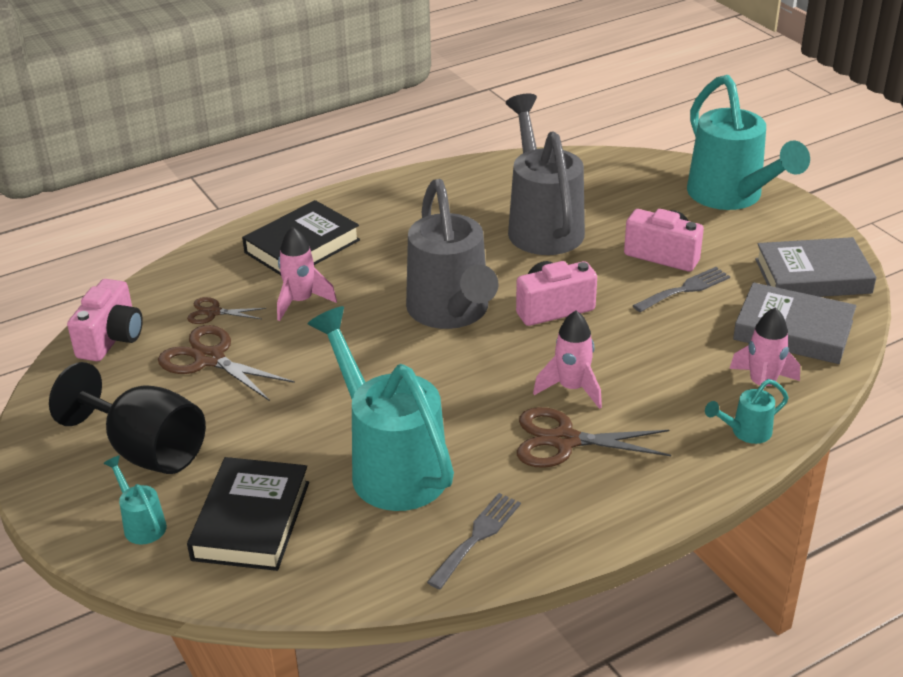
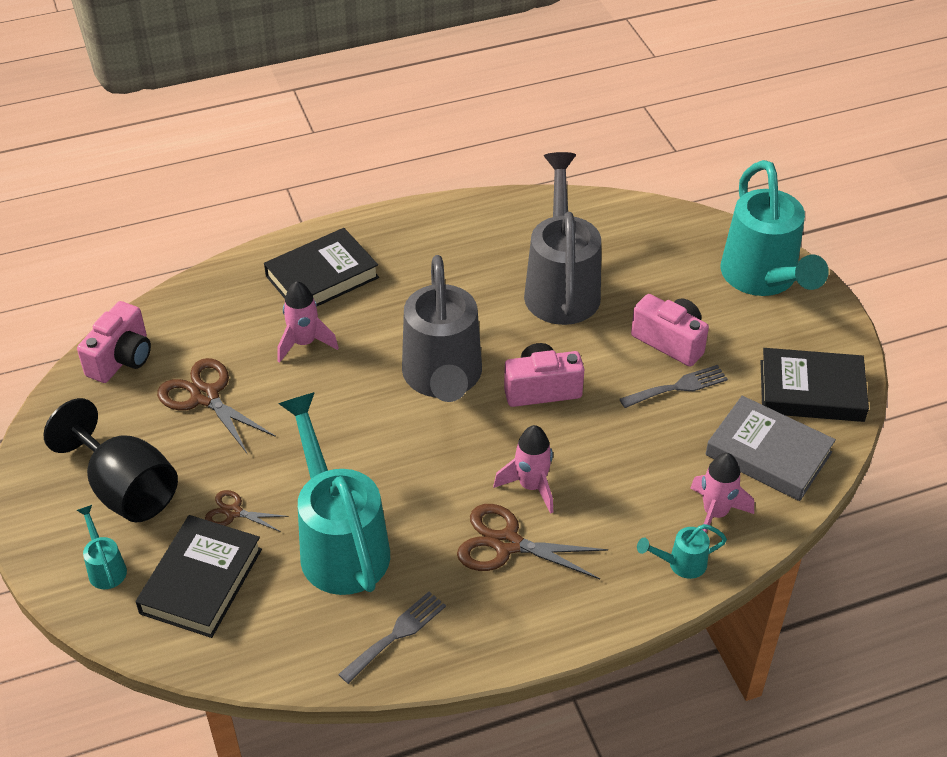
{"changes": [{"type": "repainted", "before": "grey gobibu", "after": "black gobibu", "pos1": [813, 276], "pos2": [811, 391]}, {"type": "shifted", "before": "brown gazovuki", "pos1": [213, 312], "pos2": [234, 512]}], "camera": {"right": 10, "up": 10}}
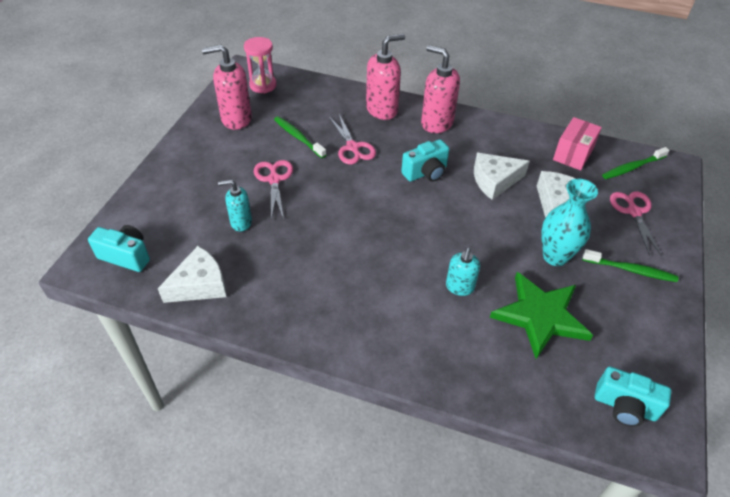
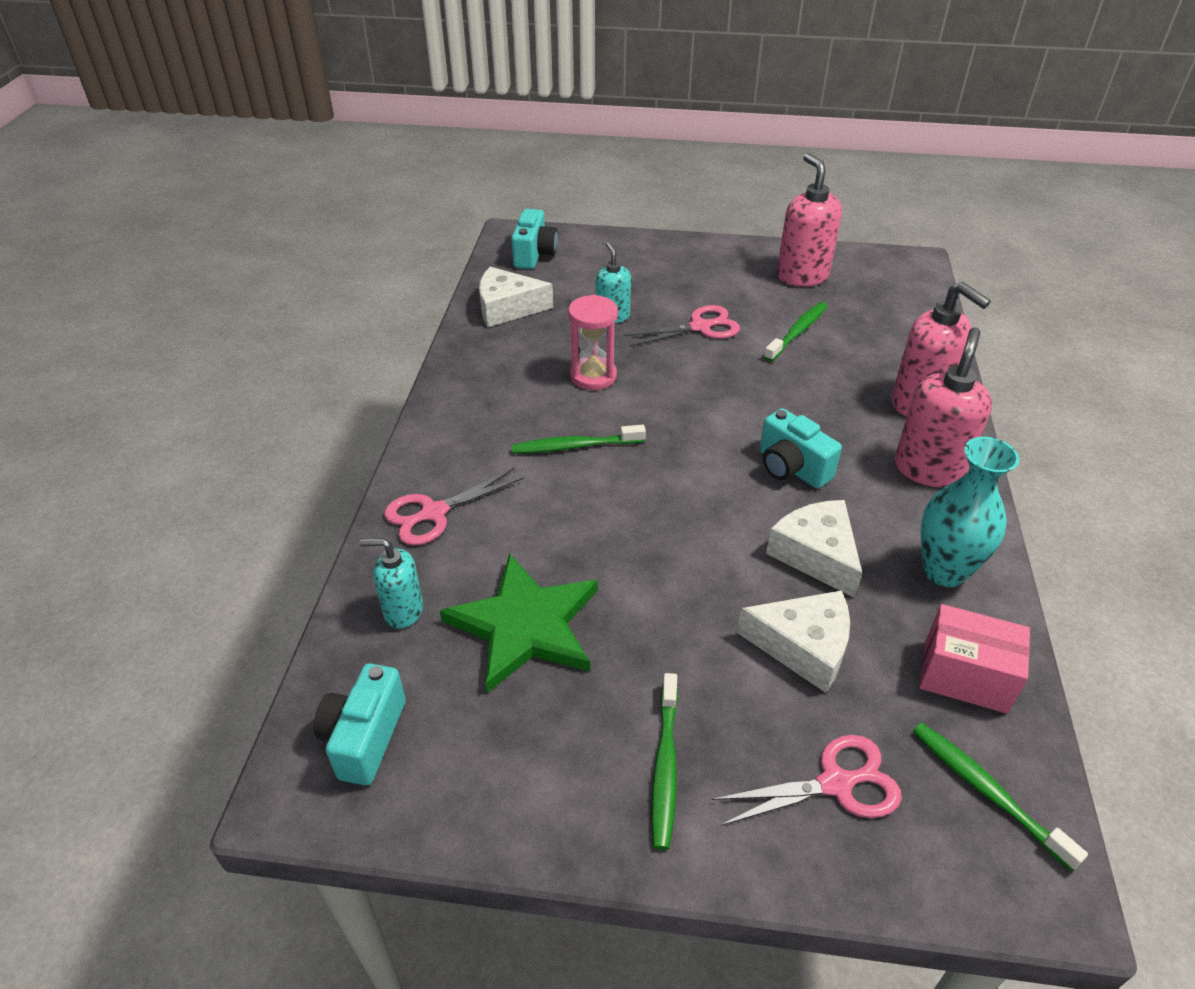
{"changes": [{"type": "shifted", "before": "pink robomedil", "pos1": [263, 85], "pos2": [593, 376]}, {"type": "shifted", "before": "pink gazovuki", "pos1": [352, 147], "pos2": [433, 513]}, {"type": "shifted", "before": "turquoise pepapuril", "pos1": [555, 256], "pos2": [944, 571]}, {"type": "rotated", "before": "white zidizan", "pos1": [200, 285], "pos2": [507, 308], "turn": 135}, {"type": "shifted", "before": "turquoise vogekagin", "pos1": [459, 287], "pos2": [403, 611]}, {"type": "new", "after": "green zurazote", "pos2": [575, 446]}], "camera": {"right": 80, "up": -5}}
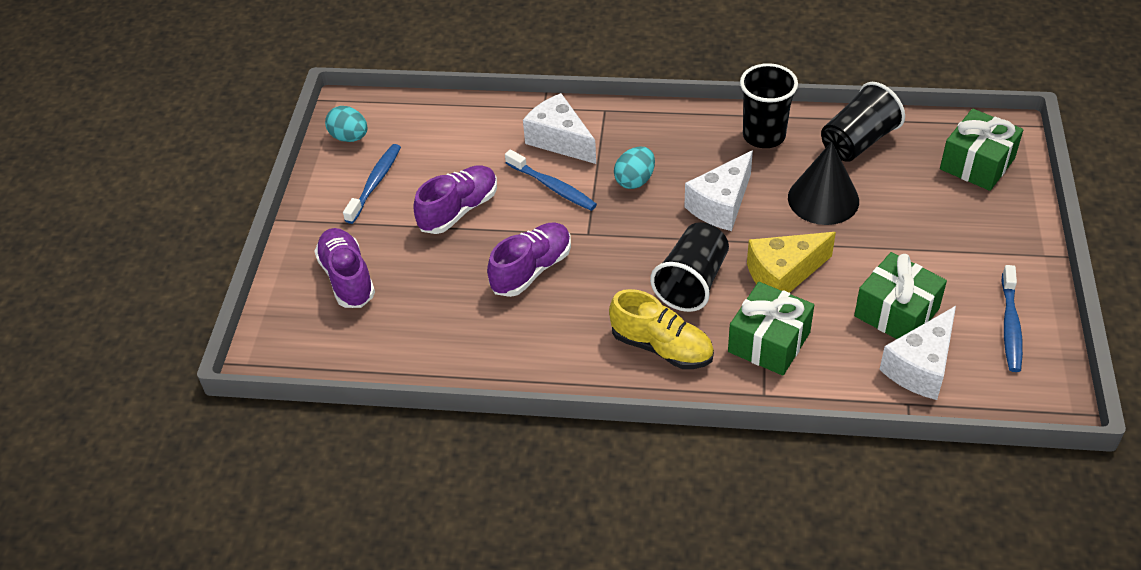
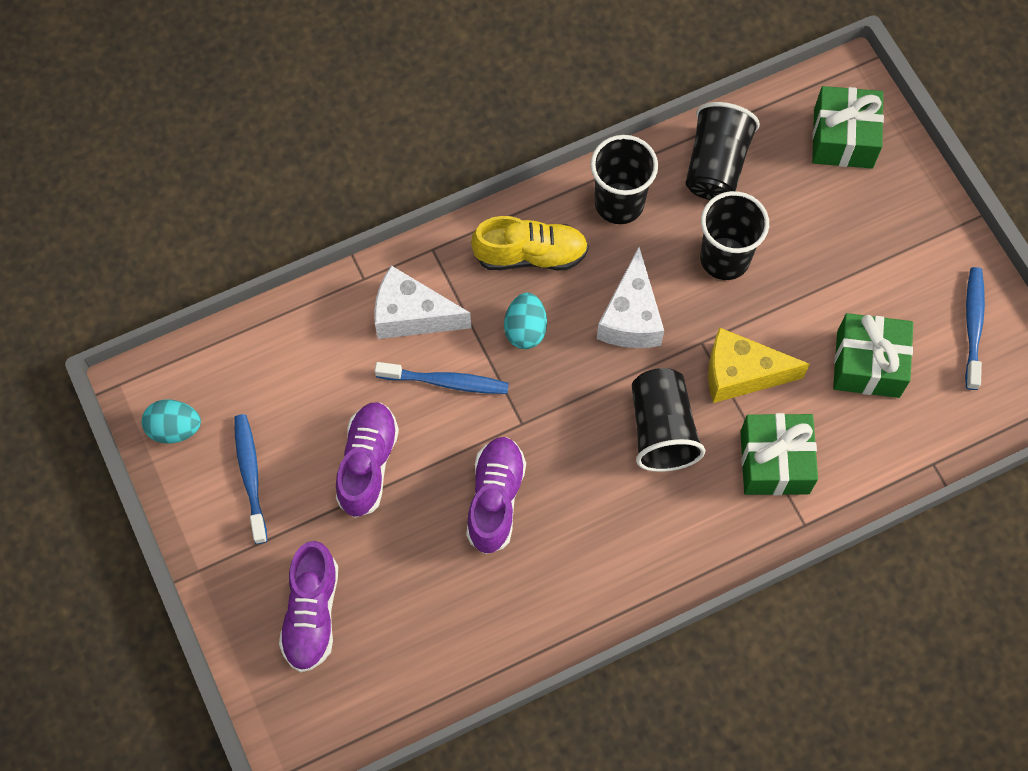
{"changes": [{"type": "swapped", "before": "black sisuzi", "after": "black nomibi", "pos1": [823, 199], "pos2": [724, 258]}, {"type": "rotated", "before": "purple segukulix", "pos1": [347, 278], "pos2": [312, 613], "turn": -120}, {"type": "rotated", "before": "yellow zidizan", "pos1": [783, 274], "pos2": [741, 374], "turn": 60}, {"type": "rotated", "before": "blue zurazote", "pos1": [1010, 325], "pos2": [973, 326], "turn": -150}, {"type": "shifted", "before": "yellow segukulix", "pos1": [661, 347], "pos2": [530, 255]}, {"type": "gone", "before": "white zidizan", "pos1": [921, 367]}], "camera": {"right": -35, "up": 20}}
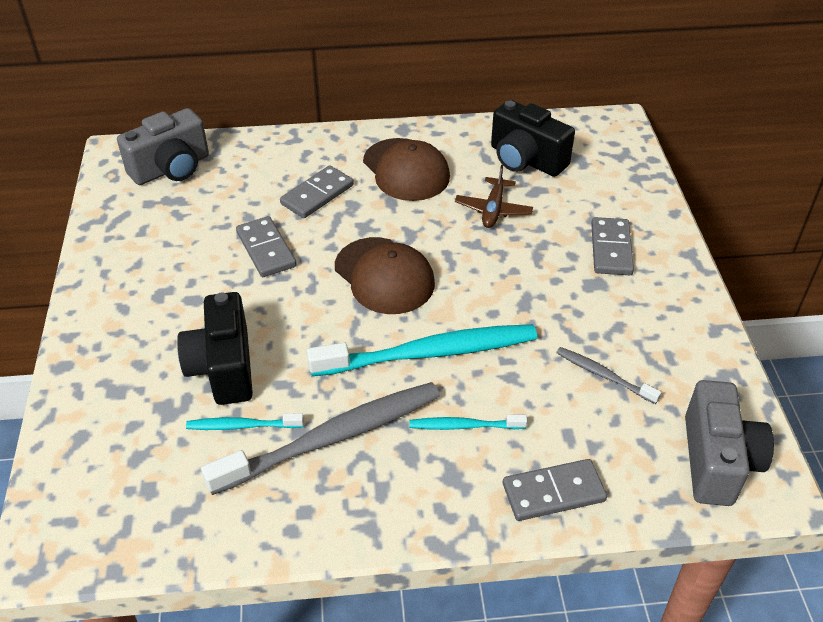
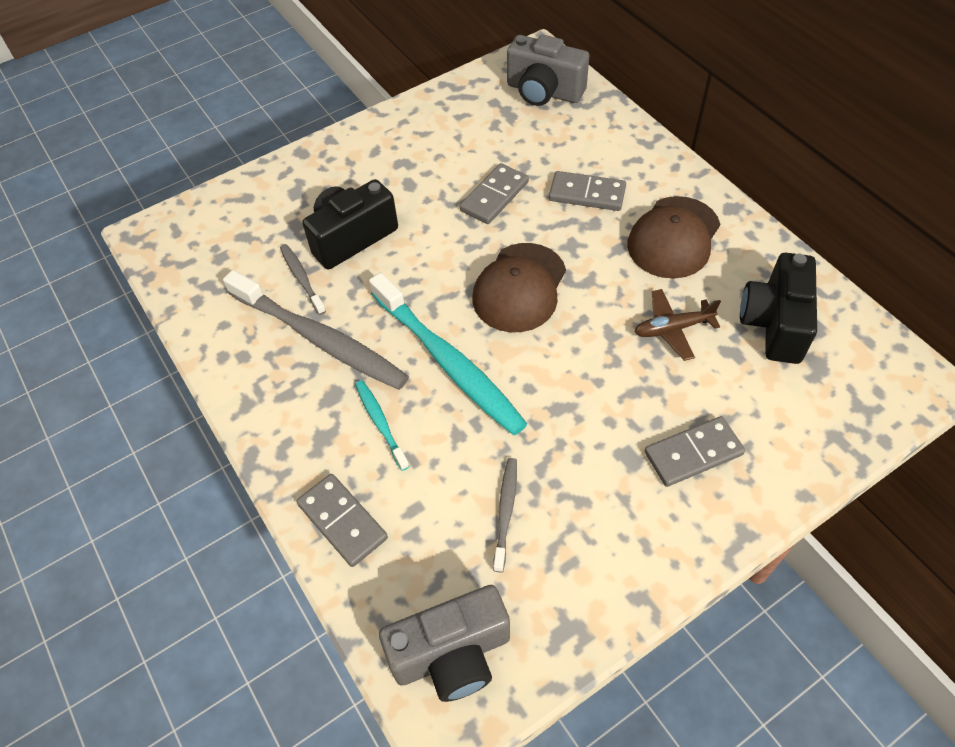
{"changes": [{"type": "repainted", "before": "turquoise zurazote", "after": "grey zurazote", "pos1": [243, 426], "pos2": [302, 279]}], "camera": {"right": 65, "up": 10}}
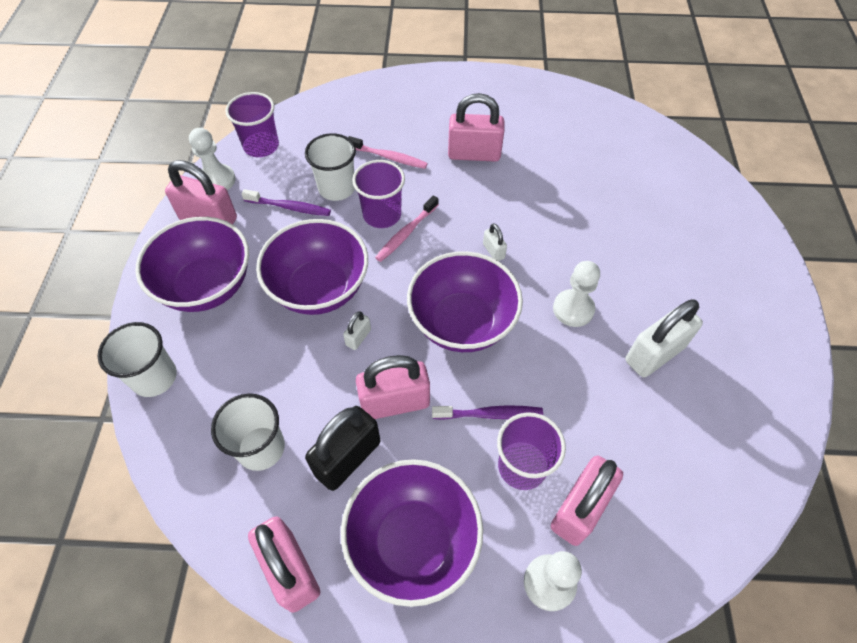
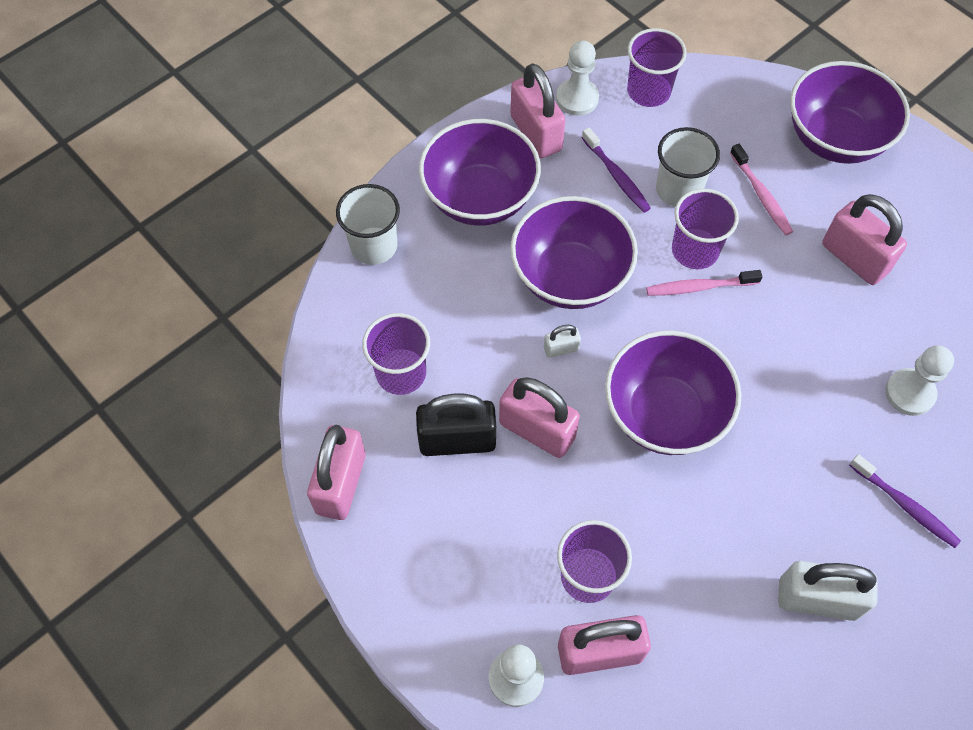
{"changes": [{"type": "gone", "before": "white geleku", "pos1": [493, 251]}, {"type": "shifted", "before": "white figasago", "pos1": [573, 309], "pos2": [909, 393]}, {"type": "repainted", "before": "white nomibi", "after": "purple nomibi", "pos1": [261, 448], "pos2": [401, 373]}, {"type": "shifted", "before": "purple zurazote", "pos1": [490, 414], "pos2": [905, 505]}, {"type": "shifted", "before": "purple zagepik", "pos1": [413, 541], "pos2": [835, 139]}], "camera": {"right": 45, "up": 5}}
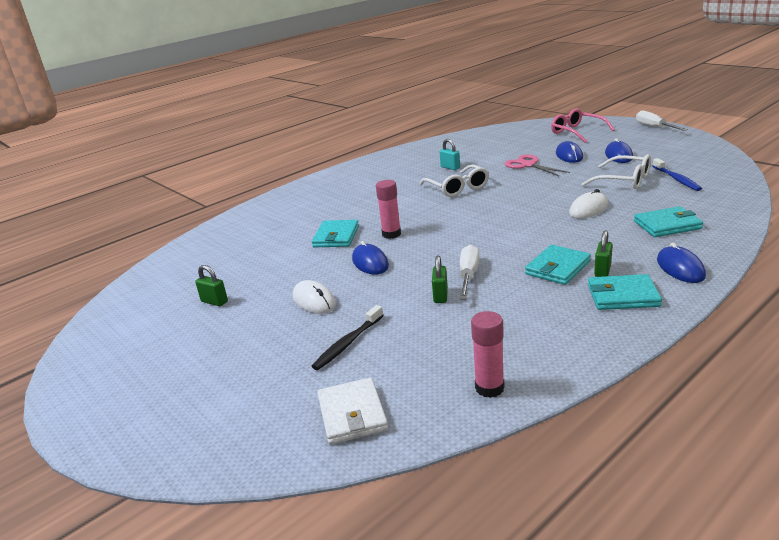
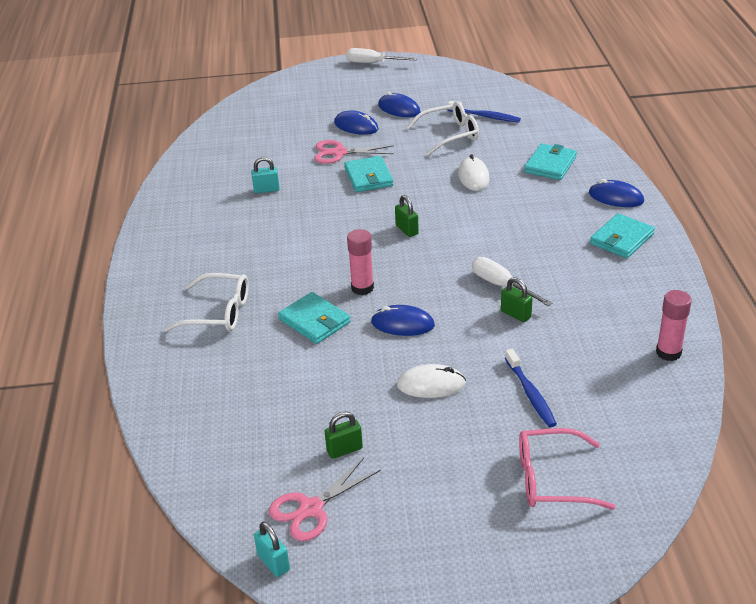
{"changes": [{"type": "shifted", "before": "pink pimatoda", "pos1": [577, 132], "pos2": [552, 479]}, {"type": "shifted", "before": "white pimatoda", "pos1": [457, 188], "pos2": [218, 312]}, {"type": "shifted", "before": "green geleku", "pos1": [602, 271], "pos2": [407, 230]}, {"type": "shifted", "before": "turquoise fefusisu", "pos1": [558, 268], "pos2": [368, 177]}, {"type": "repainted", "before": "black zurazote", "after": "blue zurazote", "pos1": [348, 343], "pos2": [530, 394]}, {"type": "gone", "before": "white fefusisu", "pos1": [352, 414]}, {"type": "new", "after": "pink gazovuki", "pos2": [311, 509]}, {"type": "new", "after": "turquoise geleku", "pos2": [273, 562]}], "camera": {"right": -55, "up": 10}}
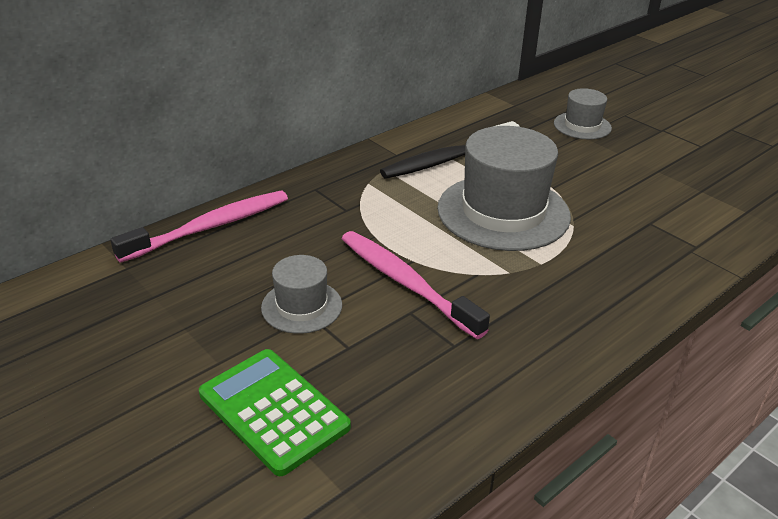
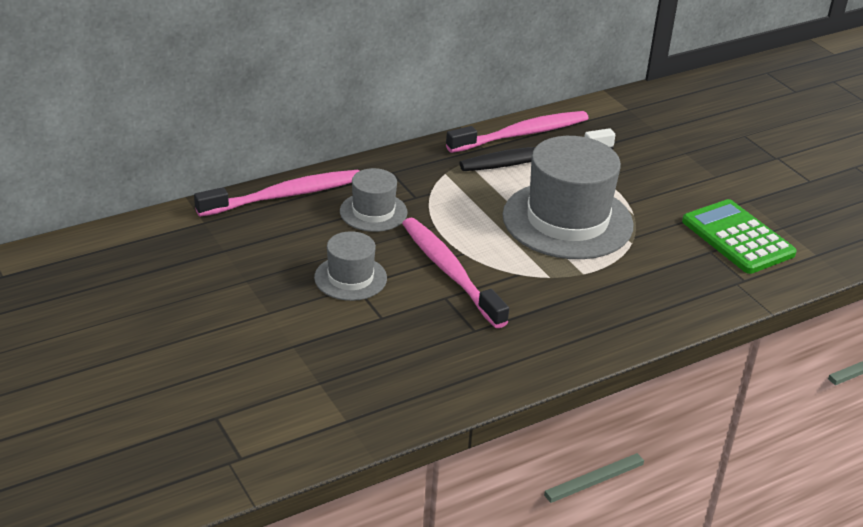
{"changes": [{"type": "shifted", "before": "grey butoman", "pos1": [582, 126], "pos2": [373, 212]}, {"type": "shifted", "before": "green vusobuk", "pos1": [273, 410], "pos2": [737, 238]}, {"type": "new", "after": "pink zurazote", "pos2": [521, 134]}], "camera": {"right": 10, "up": 0}}
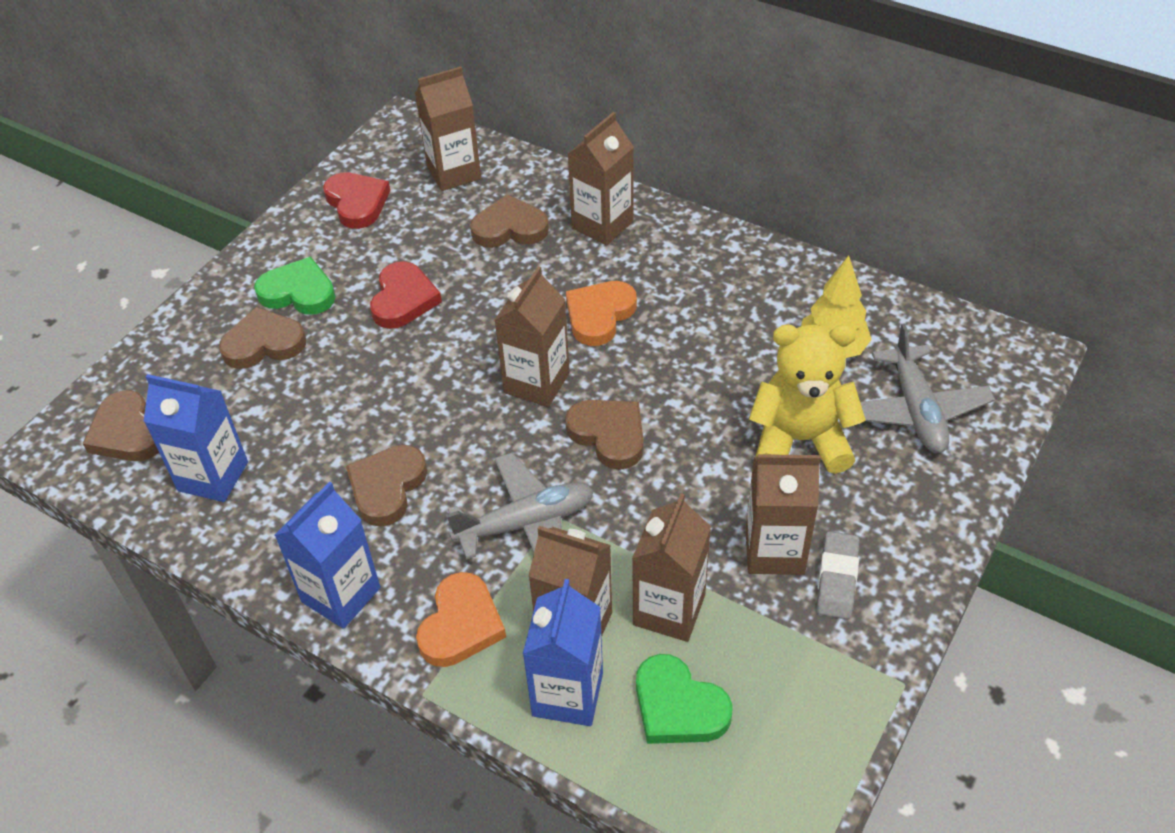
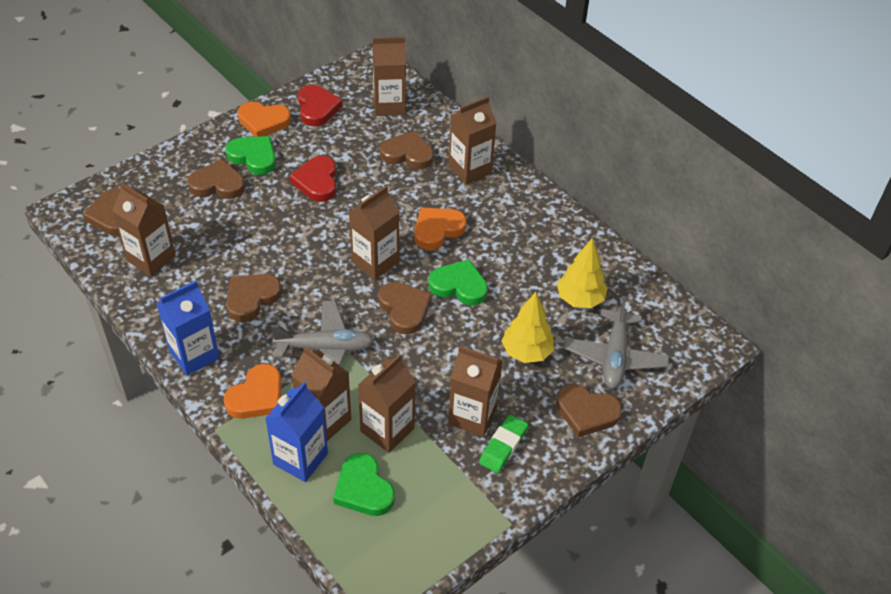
{"changes": [{"type": "rotated", "before": "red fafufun", "pos1": [403, 299], "pos2": [317, 181], "turn": 150}, {"type": "swapped", "before": "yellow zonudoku", "after": "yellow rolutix", "pos1": [800, 440], "pos2": [526, 352]}, {"type": "repainted", "before": "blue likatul", "after": "brown likatul", "pos1": [213, 476], "pos2": [151, 258]}, {"type": "repainted", "before": "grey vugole", "after": "green vugole", "pos1": [837, 579], "pos2": [503, 446]}, {"type": "new", "after": "orange fafufun", "pos2": [263, 121]}, {"type": "new", "after": "green fafufun", "pos2": [459, 286]}, {"type": "new", "after": "brown fafufun", "pos2": [586, 412]}], "camera": {"right": 15, "up": 0}}
